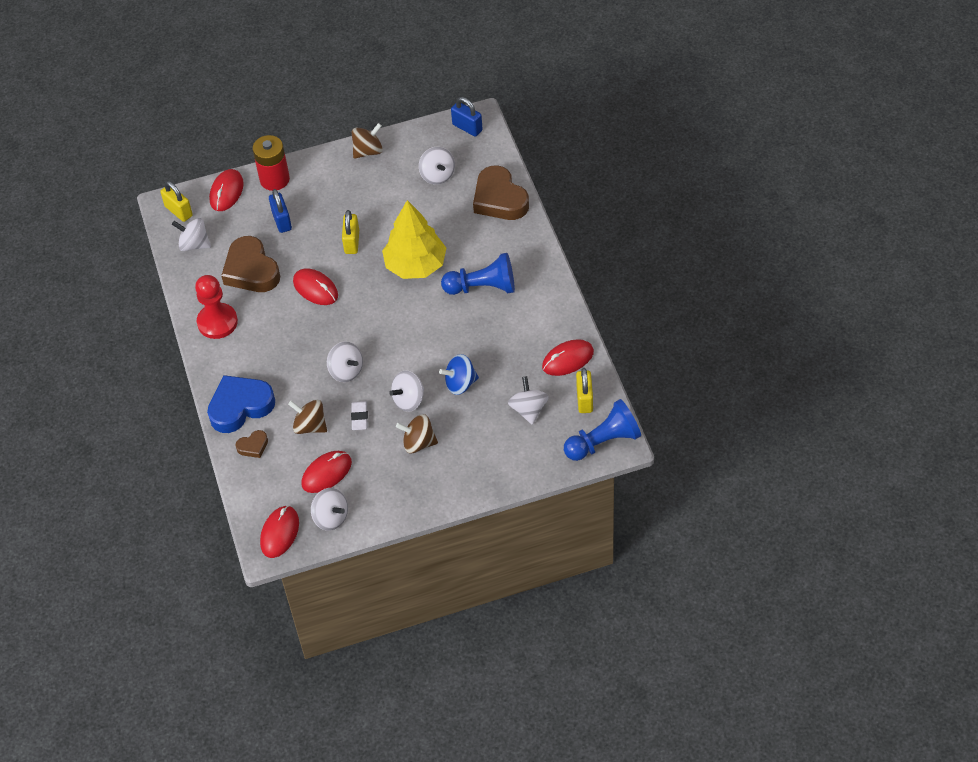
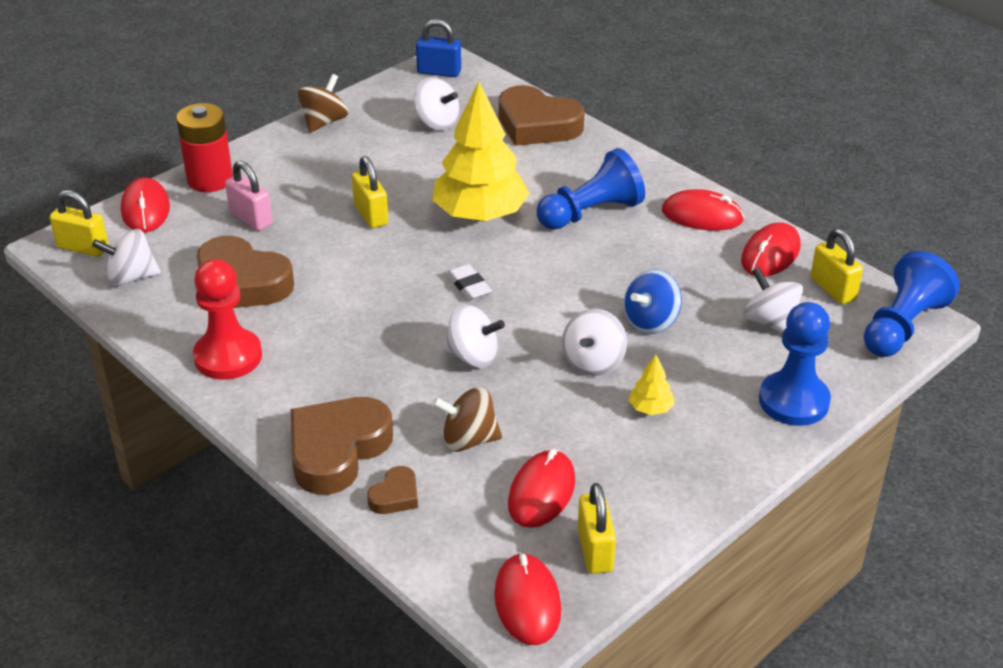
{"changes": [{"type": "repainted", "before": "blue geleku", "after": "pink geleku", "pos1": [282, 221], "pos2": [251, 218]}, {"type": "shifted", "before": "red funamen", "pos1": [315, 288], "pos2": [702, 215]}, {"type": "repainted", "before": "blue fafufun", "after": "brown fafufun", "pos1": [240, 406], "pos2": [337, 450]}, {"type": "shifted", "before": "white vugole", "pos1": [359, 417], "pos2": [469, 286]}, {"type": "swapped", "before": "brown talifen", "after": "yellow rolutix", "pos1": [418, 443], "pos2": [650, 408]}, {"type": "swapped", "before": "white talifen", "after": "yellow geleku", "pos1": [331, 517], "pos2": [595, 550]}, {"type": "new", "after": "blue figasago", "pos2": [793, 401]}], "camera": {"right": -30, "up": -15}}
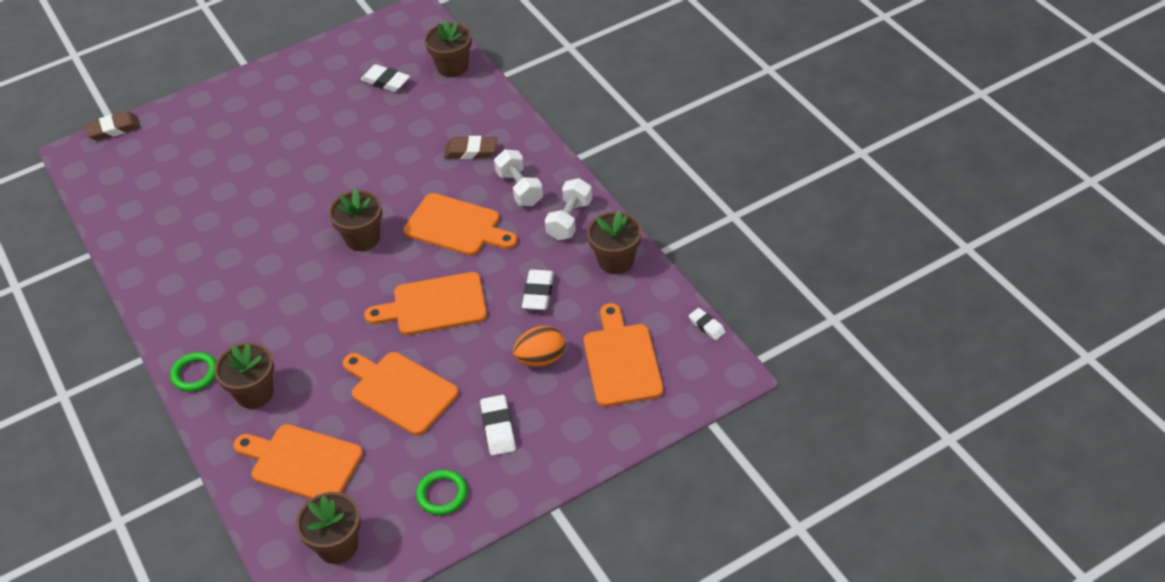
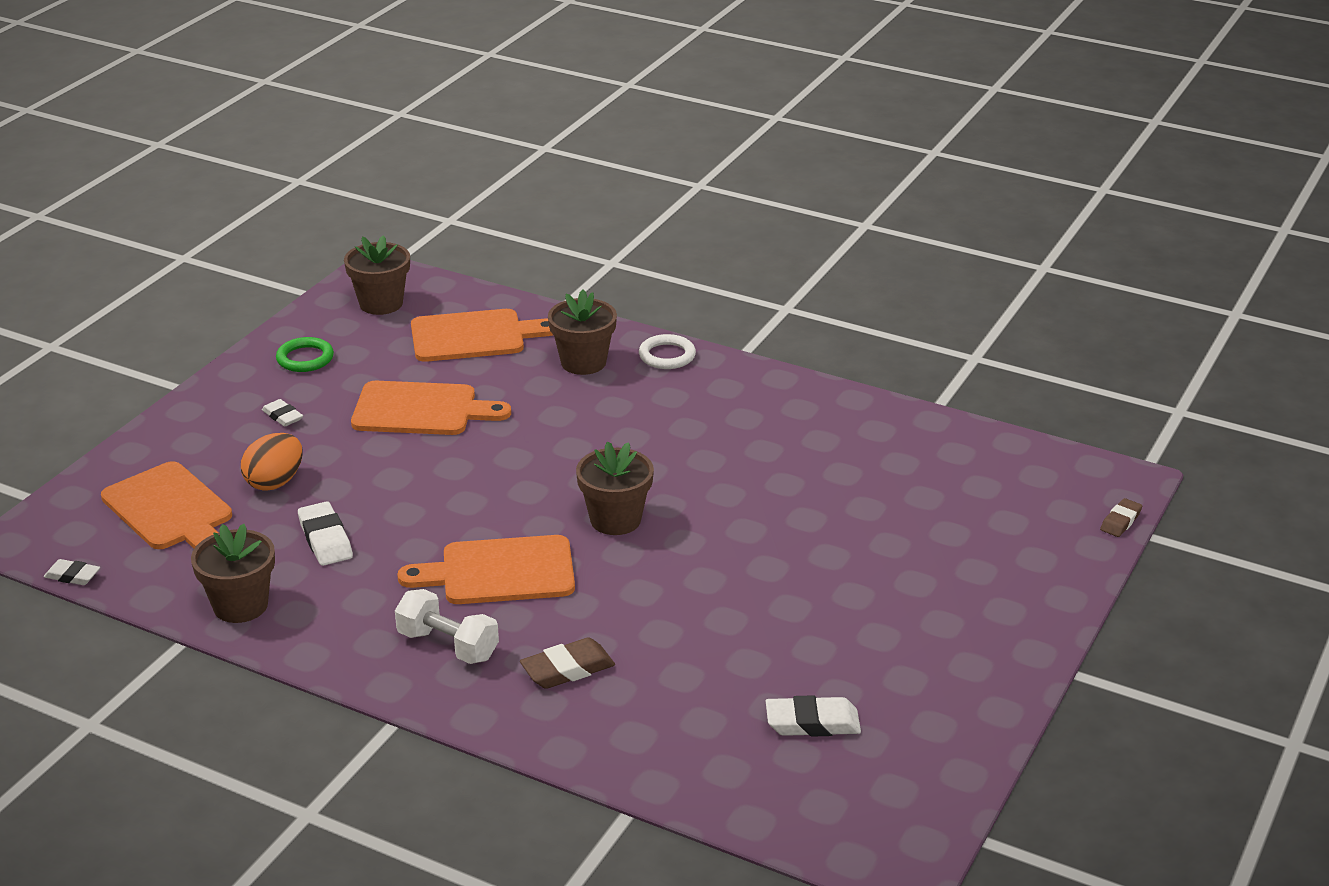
{"changes": [{"type": "gone", "before": "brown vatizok", "pos1": [452, 67]}, {"type": "scaled", "before": "brown vugole", "pos1": [114, 129], "pos2": [1120, 521], "scale": 0.64}, {"type": "gone", "before": "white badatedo", "pos1": [569, 220]}, {"type": "gone", "before": "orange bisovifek", "pos1": [434, 305]}, {"type": "repainted", "before": "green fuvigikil", "after": "white fuvigikil", "pos1": [195, 374], "pos2": [667, 356]}, {"type": "scaled", "before": "white vugole", "pos1": [498, 428], "pos2": [282, 416], "scale": 0.64}], "camera": {"right": 145, "up": -15}}
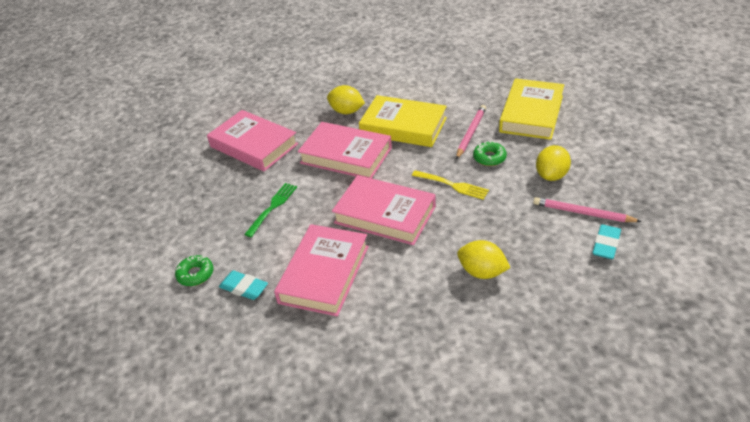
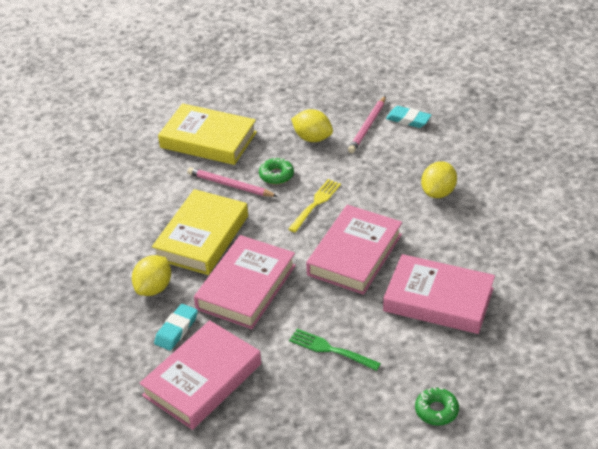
{"changes": [{"type": "shifted", "before": "turquoise vugole", "pos1": [244, 288], "pos2": [176, 330]}], "camera": {"right": -90, "up": 0}}
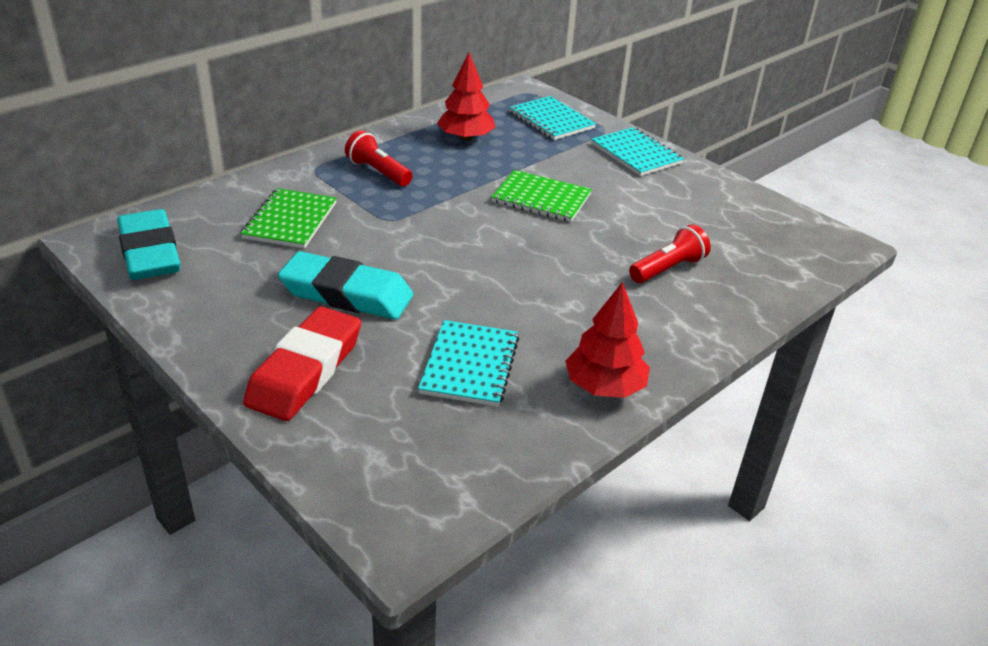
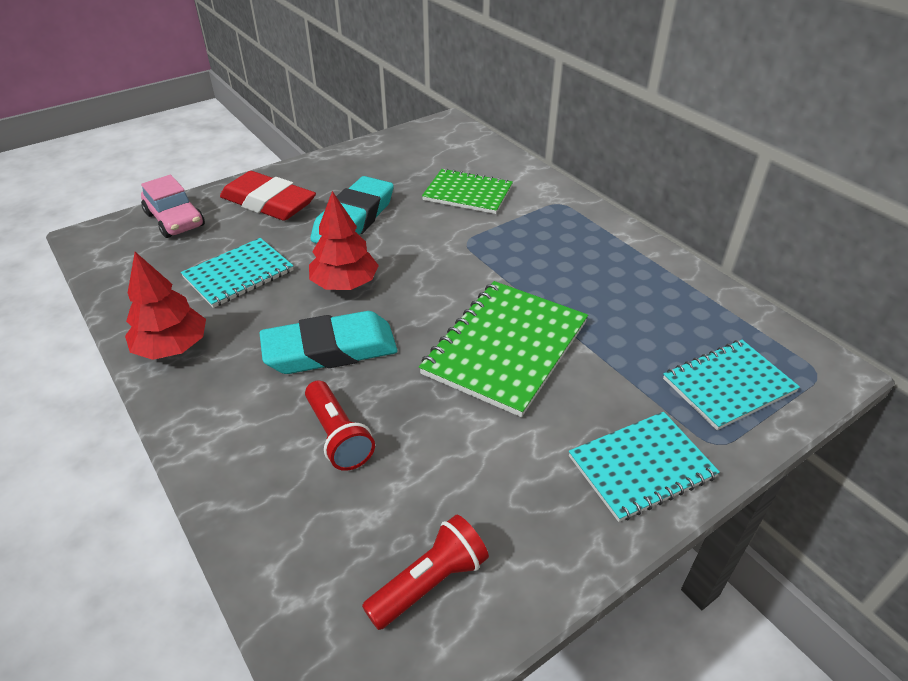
{"changes": [{"type": "shifted", "before": "red rolutix", "pos1": [466, 138], "pos2": [345, 284]}, {"type": "shifted", "before": "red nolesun", "pos1": [378, 172], "pos2": [429, 583]}, {"type": "scaled", "before": "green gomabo", "pos1": [541, 198], "pos2": [506, 348], "scale": 1.51}, {"type": "shifted", "before": "turquoise vugole", "pos1": [150, 252], "pos2": [330, 350]}, {"type": "rotated", "before": "turquoise gomabo", "pos1": [469, 365], "pos2": [238, 274], "turn": -60}, {"type": "new", "after": "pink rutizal", "pos2": [175, 220]}], "camera": {"right": 100, "up": 5}}
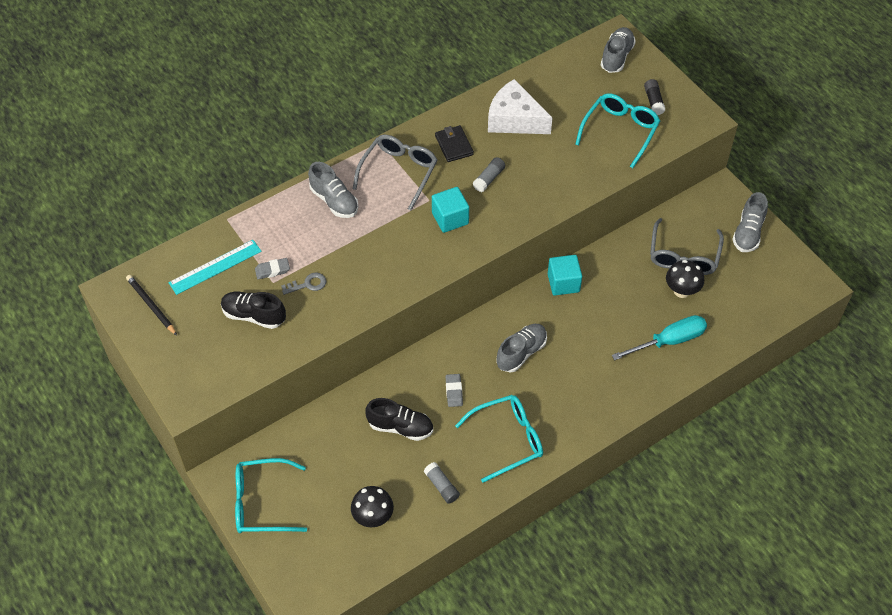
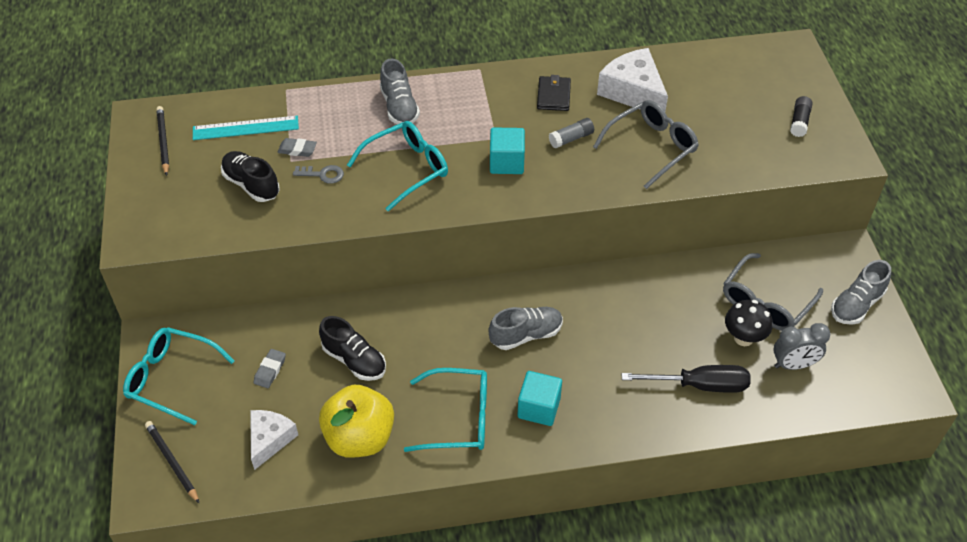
{"changes": [{"type": "gone", "before": "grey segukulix", "pos1": [616, 57]}, {"type": "shifted", "before": "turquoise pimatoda", "pos1": [620, 131], "pos2": [407, 169]}, {"type": "shifted", "before": "grey pimatoda", "pos1": [399, 172], "pos2": [652, 147]}, {"type": "shifted", "before": "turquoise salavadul", "pos1": [563, 283], "pos2": [539, 408]}, {"type": "repainted", "before": "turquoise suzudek", "after": "black suzudek", "pos1": [669, 341], "pos2": [700, 385]}, {"type": "shifted", "before": "grey vugole", "pos1": [454, 392], "pos2": [270, 370]}, {"type": "swapped", "before": "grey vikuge", "after": "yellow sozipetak", "pos1": [441, 486], "pos2": [359, 438]}, {"type": "swapped", "before": "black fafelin", "after": "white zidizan", "pos1": [373, 517], "pos2": [270, 440]}, {"type": "new", "after": "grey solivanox", "pos2": [793, 364]}, {"type": "new", "after": "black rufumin", "pos2": [172, 462]}], "camera": {"right": 25, "up": -5}}
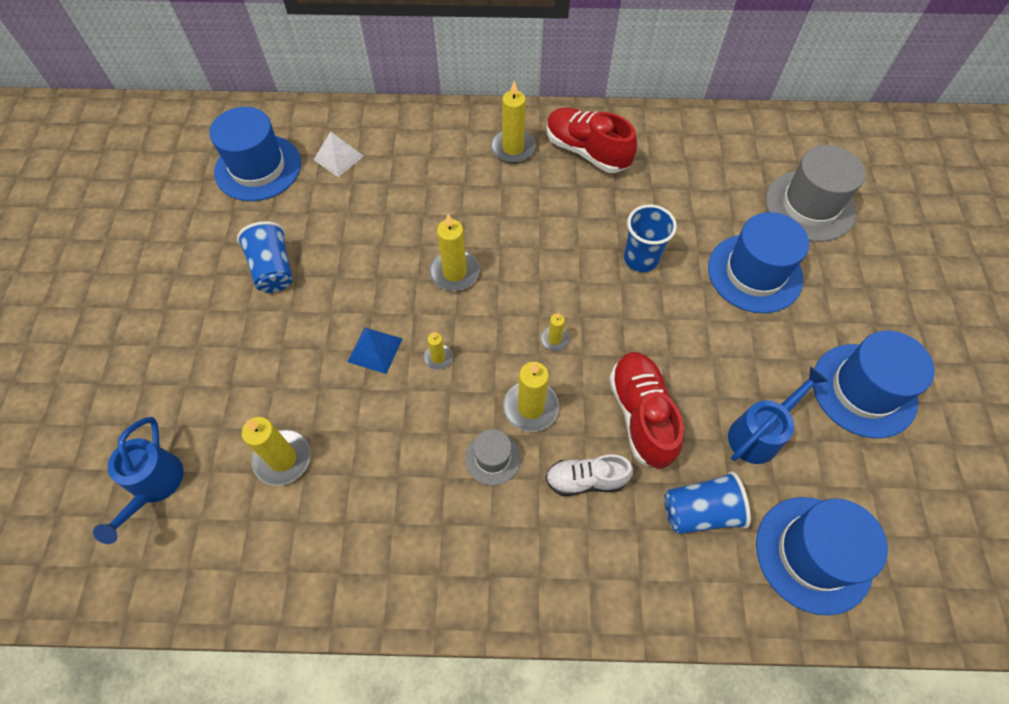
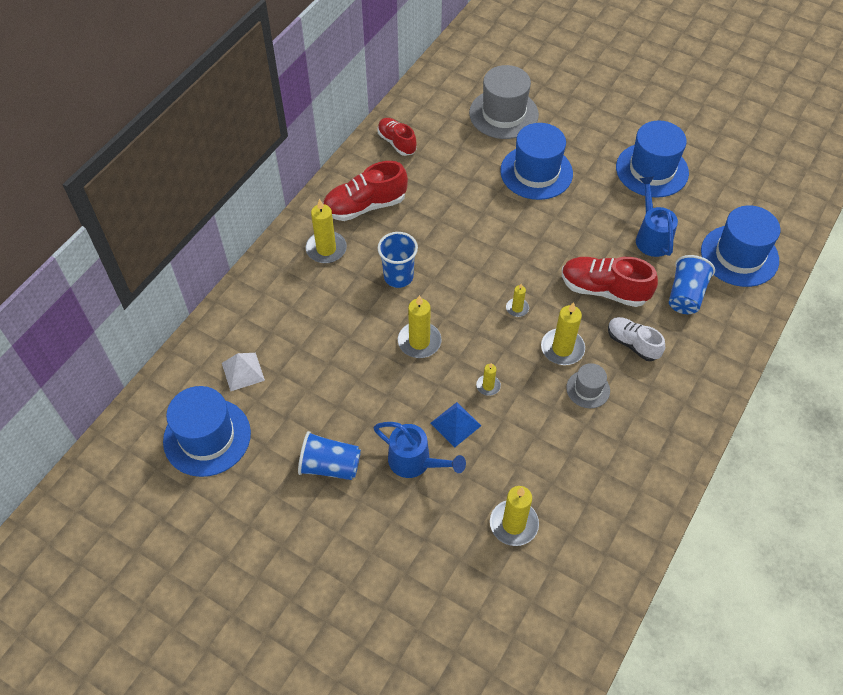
{"changes": [{"type": "shifted", "before": "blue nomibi", "pos1": [641, 259], "pos2": [398, 277]}, {"type": "shifted", "before": "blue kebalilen", "pos1": [154, 486], "pos2": [415, 462]}, {"type": "rotated", "before": "white segukulix", "pos1": [586, 480], "pos2": [632, 344], "turn": 105}, {"type": "new", "after": "red segukulix", "pos2": [397, 142]}], "camera": {"right": -60, "up": -5}}
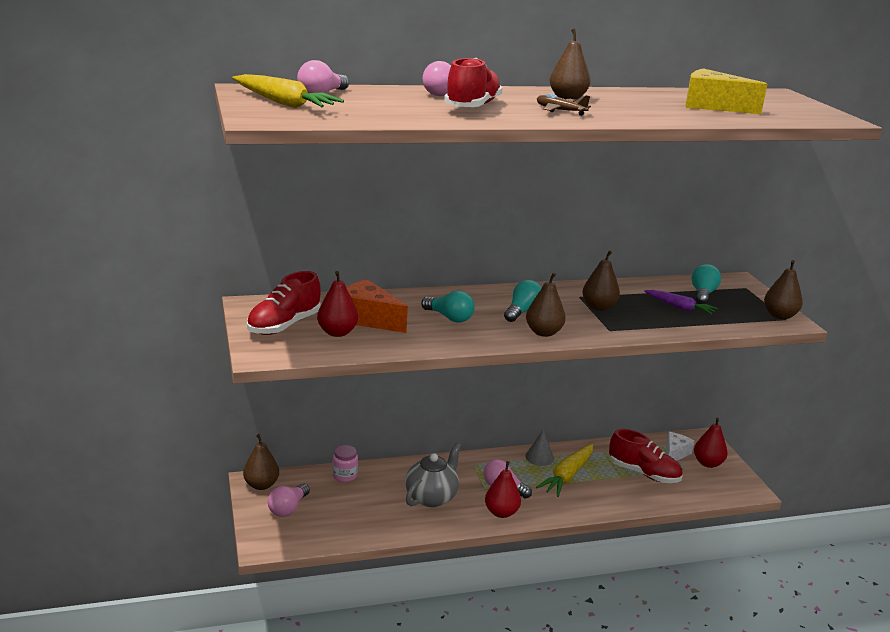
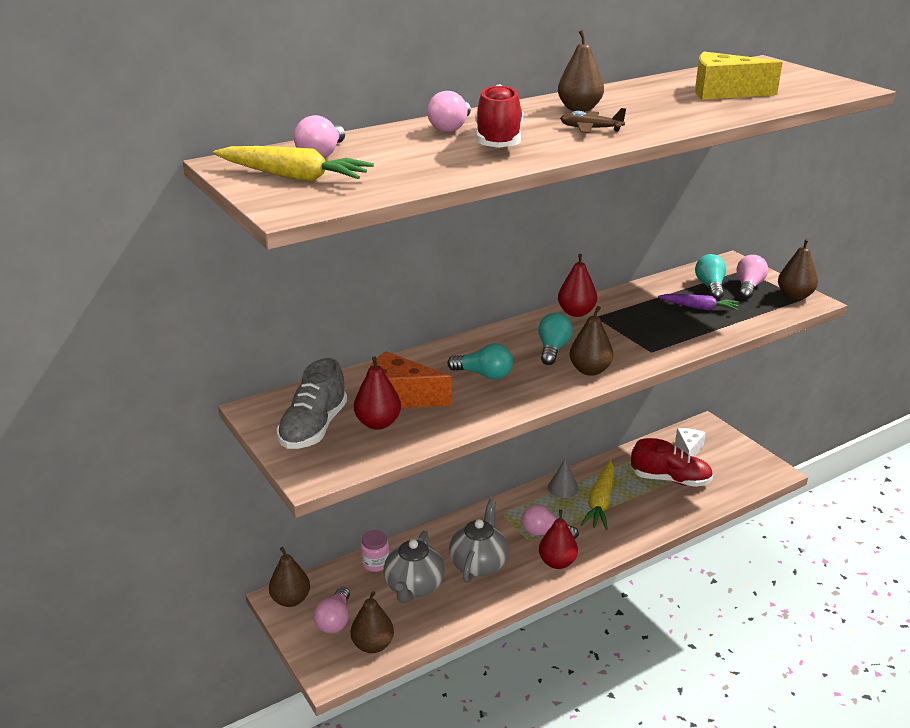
{"changes": [{"type": "shifted", "before": "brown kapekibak", "pos1": [598, 307], "pos2": [373, 645]}, {"type": "repainted", "before": "red segukulix", "after": "grey segukulix", "pos1": [284, 325], "pos2": [313, 428]}, {"type": "shifted", "before": "red kapekibak", "pos1": [707, 463], "pos2": [576, 312]}, {"type": "new", "after": "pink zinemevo", "pos2": [748, 287]}, {"type": "new", "after": "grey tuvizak", "pos2": [414, 587]}], "camera": {"right": -15, "up": 5}}
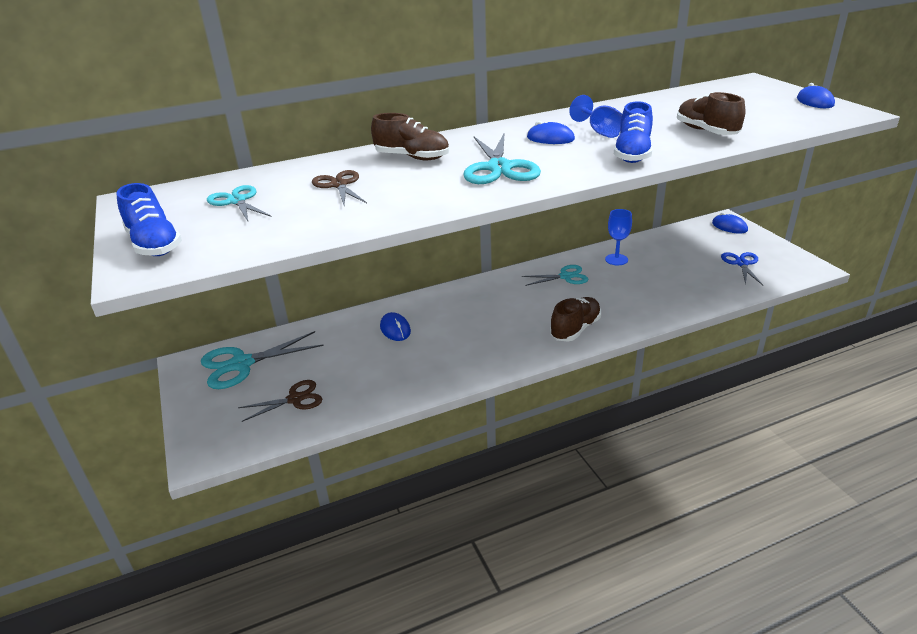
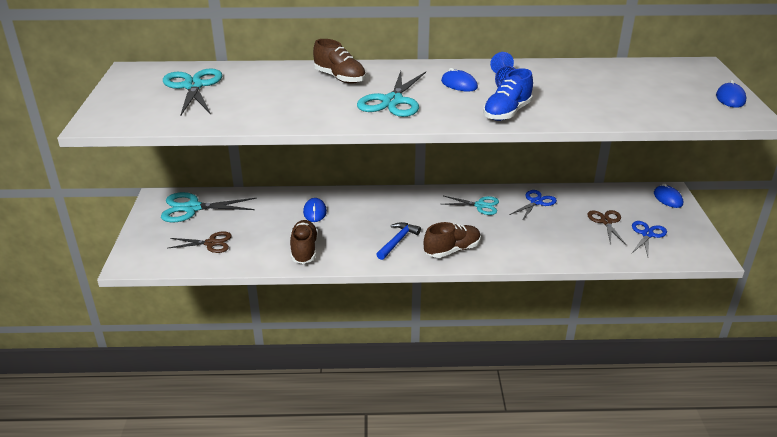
{"changes": [{"type": "shifted", "before": "brown segukulix", "pos1": [706, 131], "pos2": [304, 250]}, {"type": "shifted", "before": "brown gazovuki", "pos1": [339, 185], "pos2": [606, 222]}, {"type": "gone", "before": "blue segukulix", "pos1": [154, 244]}, {"type": "scaled", "before": "turquoise gazovuki", "pos1": [237, 201], "pos2": [193, 86], "scale": 1.6}, {"type": "swapped", "before": "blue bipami", "after": "blue gazovuki", "pos1": [616, 259], "pos2": [536, 202]}, {"type": "new", "after": "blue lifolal", "pos2": [398, 241]}], "camera": {"right": 20, "up": 0}}
